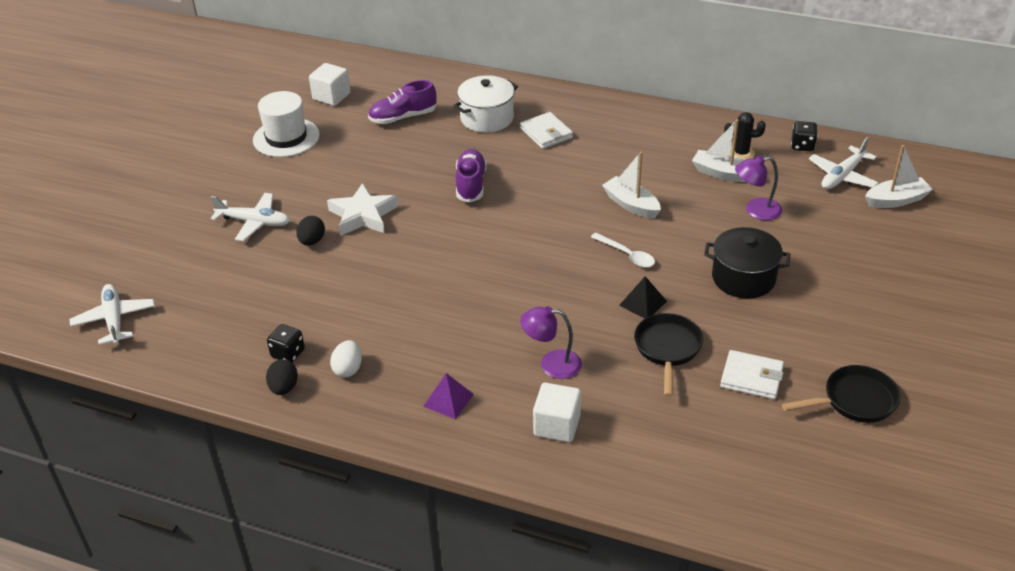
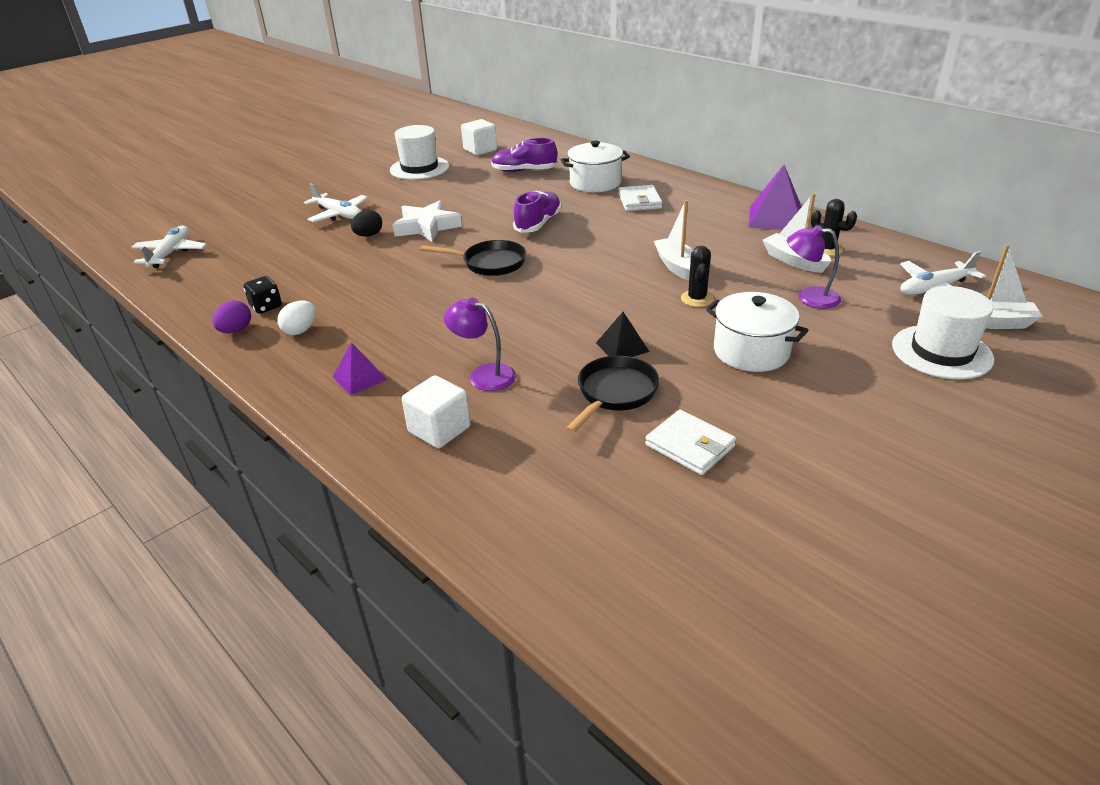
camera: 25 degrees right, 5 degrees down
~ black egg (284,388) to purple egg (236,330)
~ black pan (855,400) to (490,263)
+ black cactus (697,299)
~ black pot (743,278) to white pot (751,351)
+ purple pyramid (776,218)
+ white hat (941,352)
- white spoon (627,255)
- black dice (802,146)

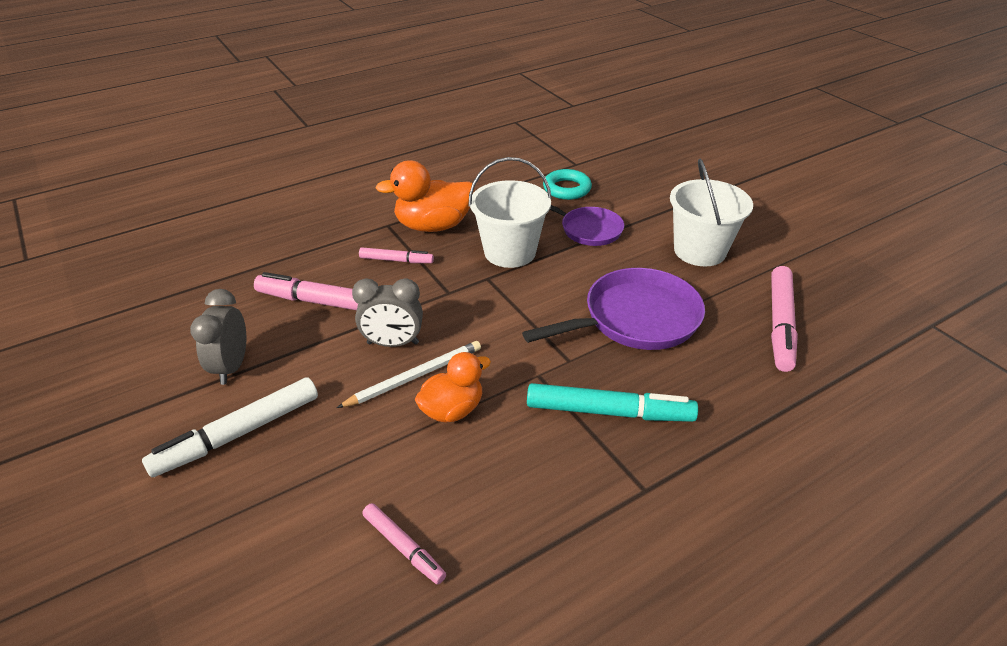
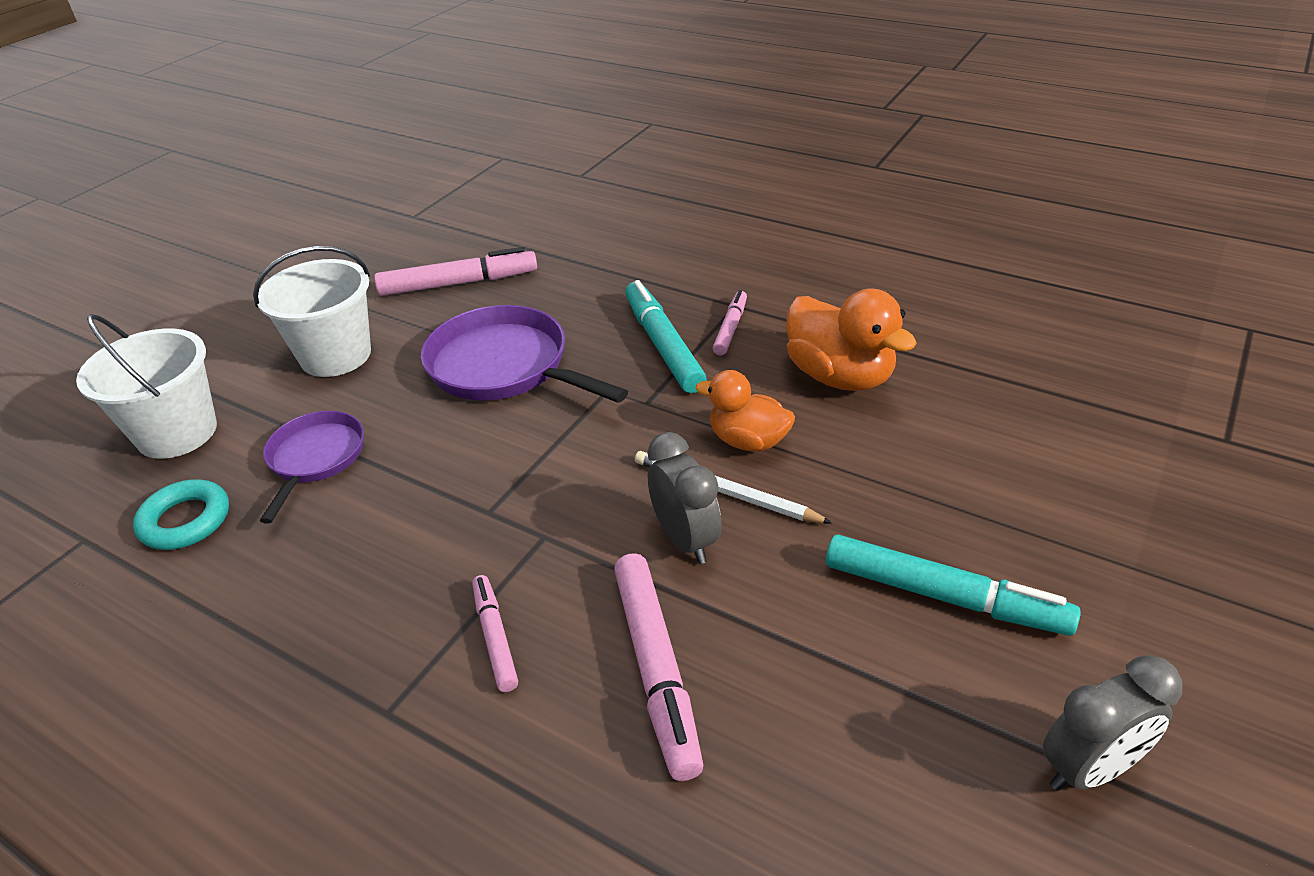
camera: 115 degrees left, 0 degrees up
~ white bucket (510,252) to (177,433)
~ pink marker (404,547) to (730,328)
~ orange duck (433,226) to (840,376)
~ white marker (238,434) to turquoise marker (944,596)
~ grey clock (231,367) to (1089,769)

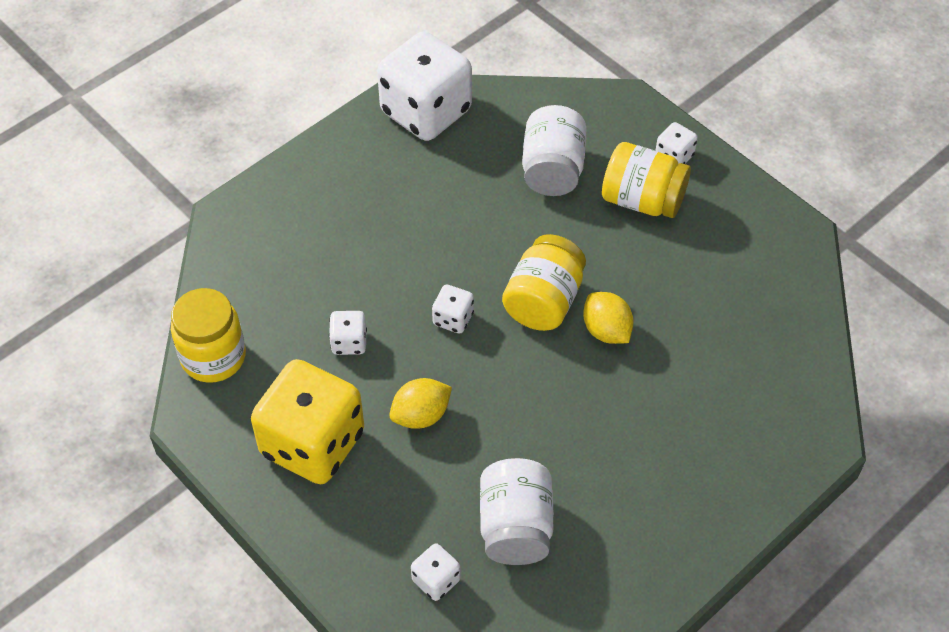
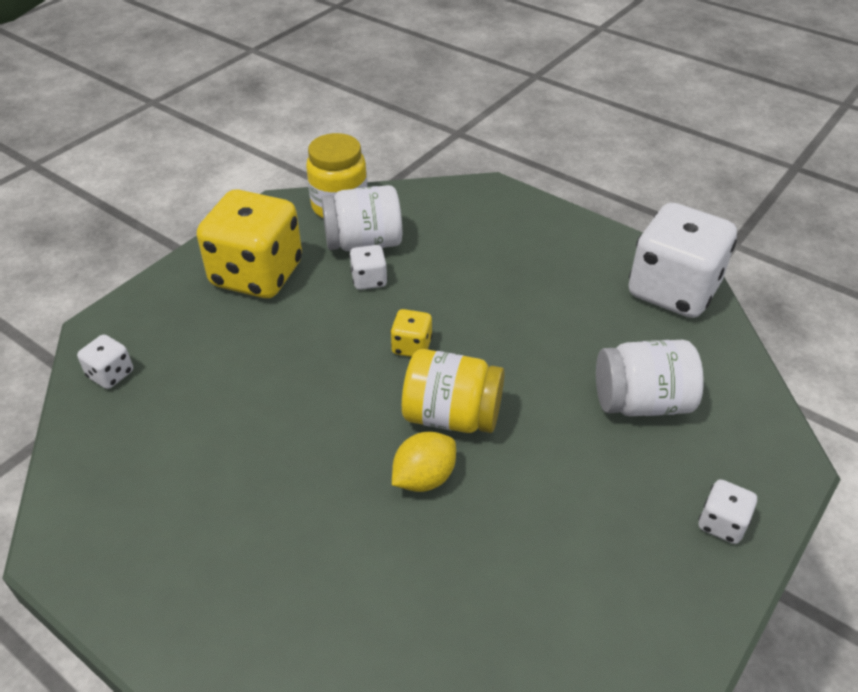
camera: 80 degrees right, 10 degrees down
~ white jar (515,527) to (364,243)
~ white dice (453,319) to yellow dice (411,346)
- yellow lemon (421,415)
- yellow jar (642,200)

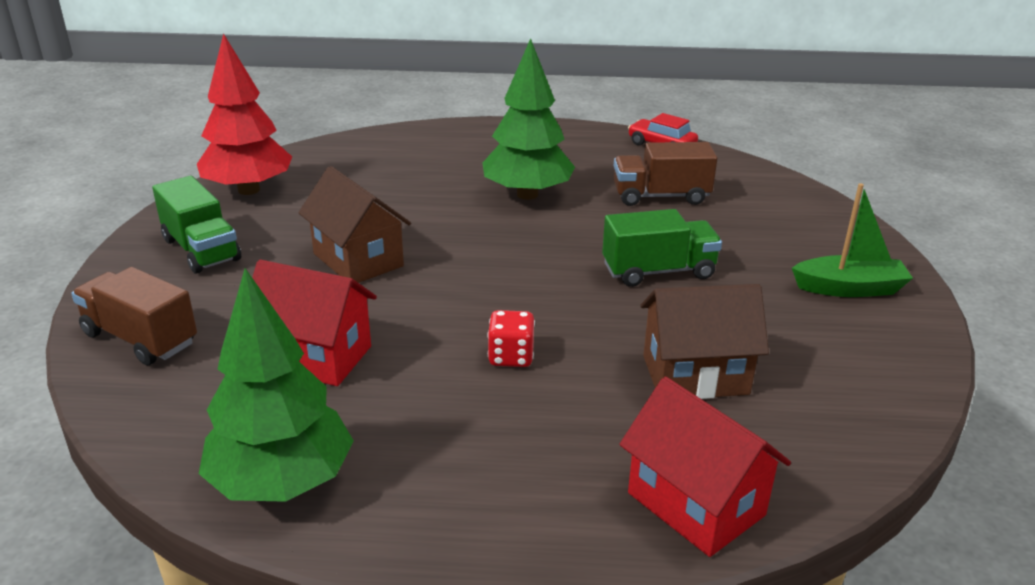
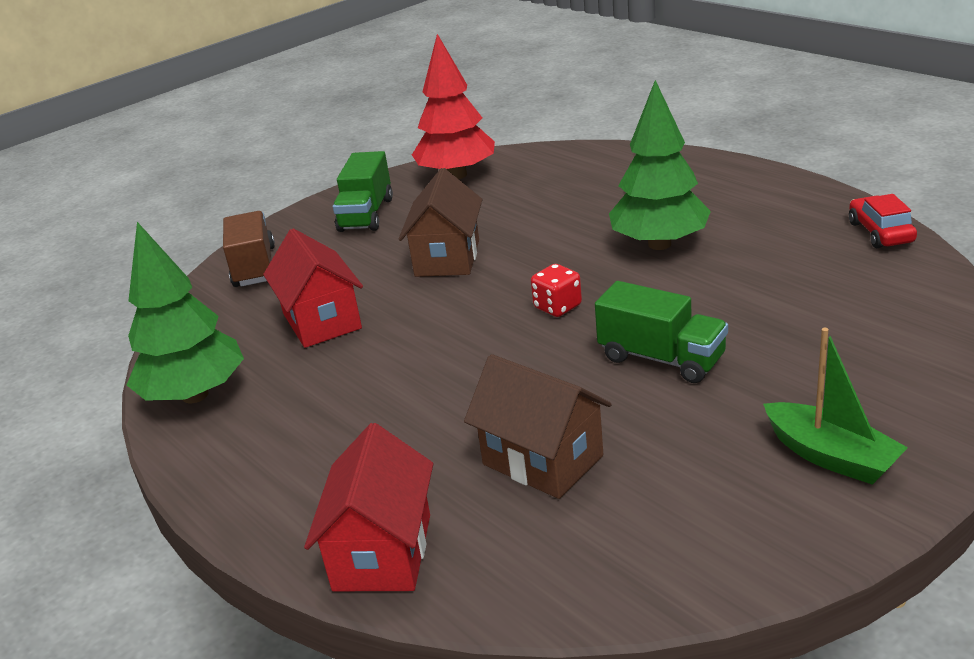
camera: 50 degrees right, 0 degrees up
~ red dice (511,357) to (557,307)
- brown truck (661,196)

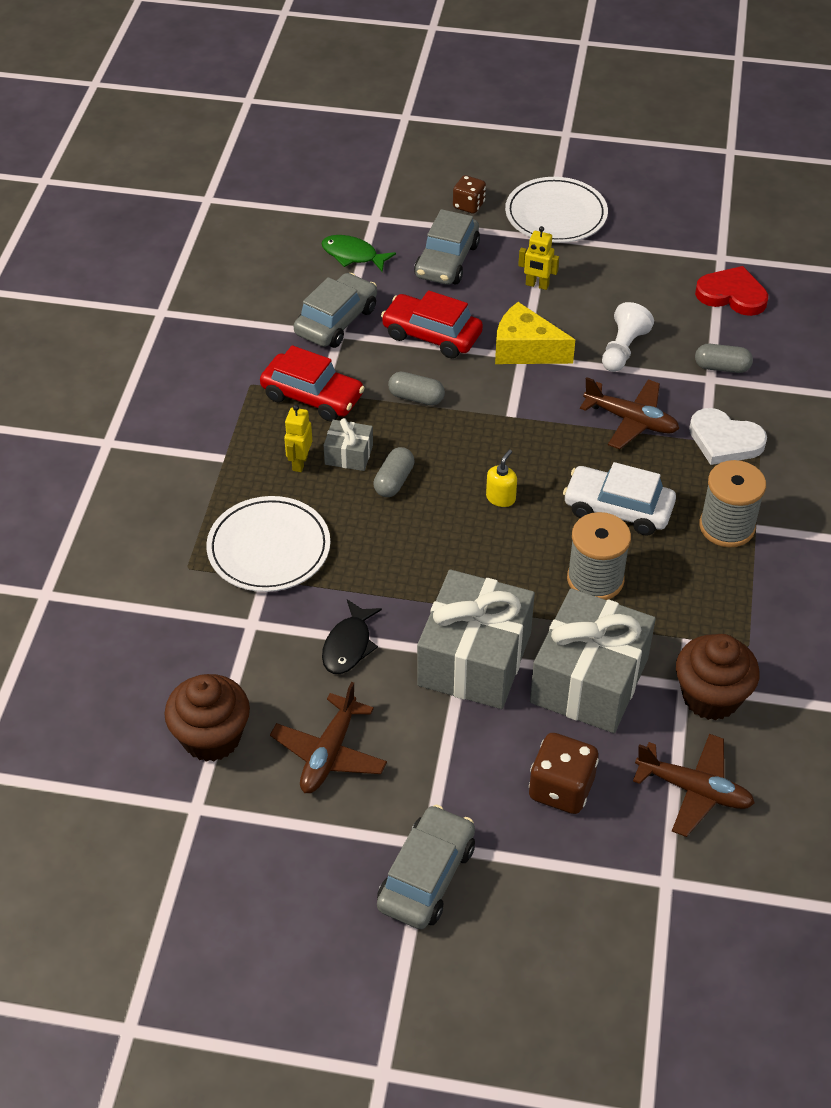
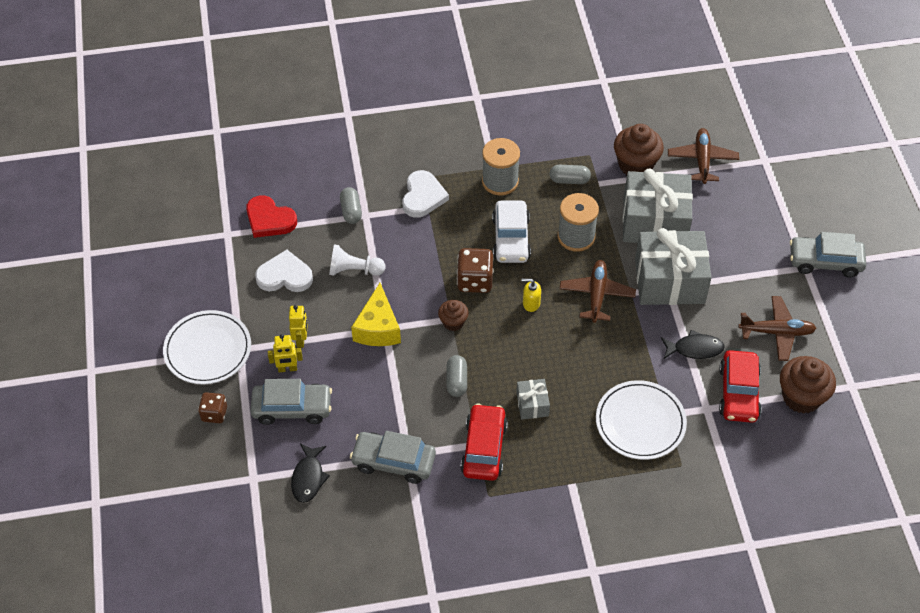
camera: 110 degrees left, 5 degrees up
~ red heart (732,295) = (269,219) 60 degrees counterclockwise
+ white heart (285,276)
~ yellow robot (299,463) to (287,369)
~ green fish (353,255) to black fish (308,478)
+ brown cupcake (453,322)
~ brown dice (561,788) to (475,281)
~ grey capsule (394,481) to (569,180)
~ brown plane (631,420) to (597,295)
~ red car (432,335) to (738,393)

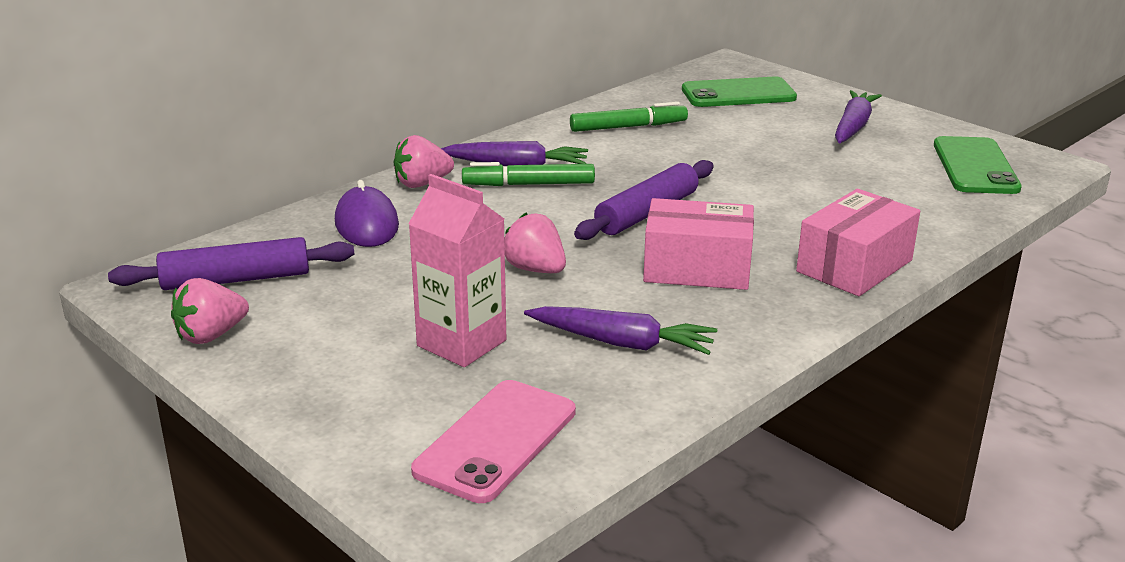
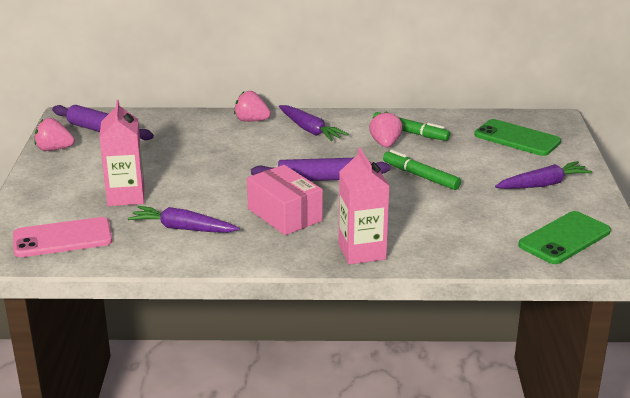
camera: 45 degrees right, 0 degrees up
~ purple carrot (622,343) = (183,228) 135 degrees clockwise
~ pink box (854,266) to pink carton (362,252)
~ pink strawberry (535,269) to (385,144)
~ green marker (528,184) to (420,176)
- purple mouse (367,224)

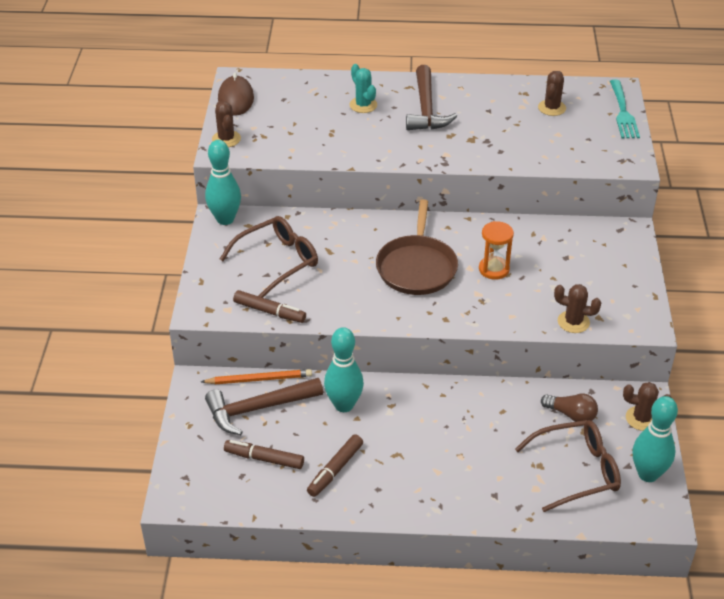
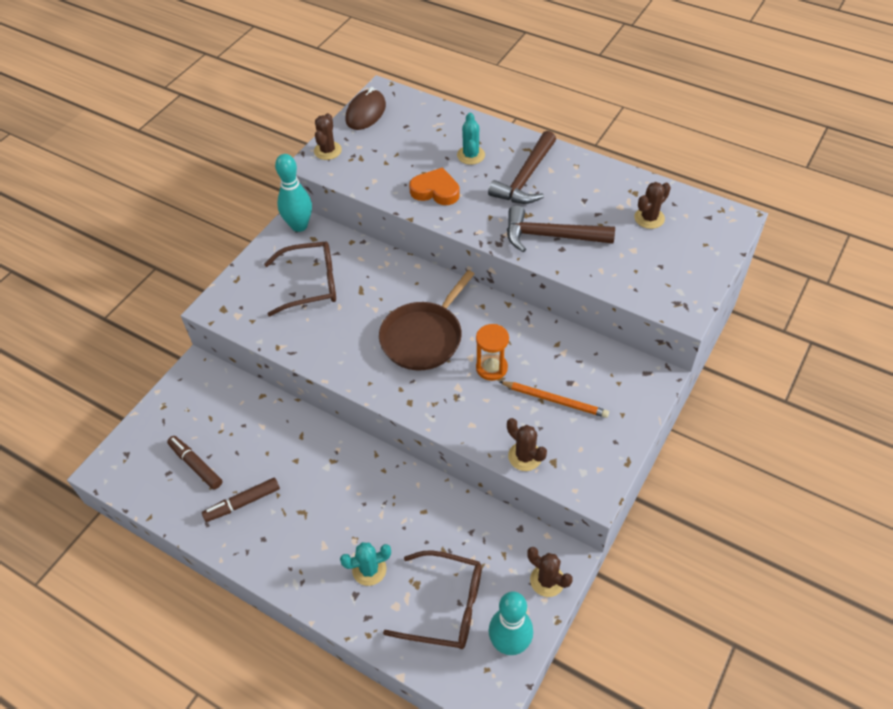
camera: 30 degrees right, 10 degrees up
+ turquoise cactus (369,569)
+ orange heart (435,191)
~ orange pencil (259,379) to (555,400)
~ brown hammer (258,409) to (550,236)
- brown marker (269,312)
- turquoise bowling pin (344,405)
- brown light bulb (571,415)
- turquoise fork (623,112)

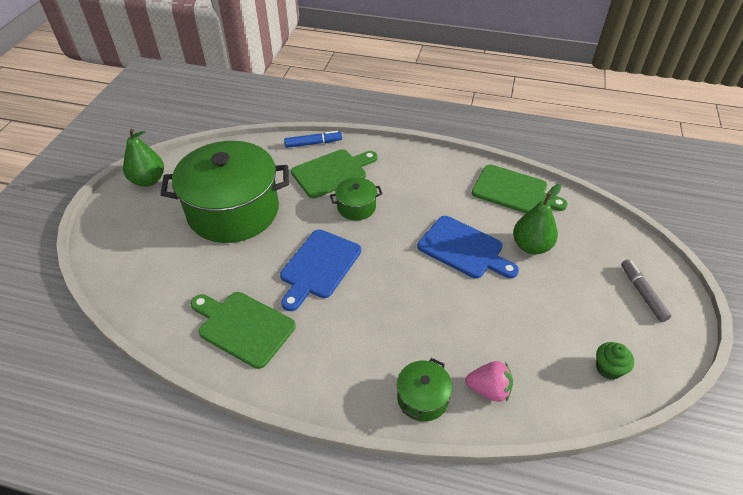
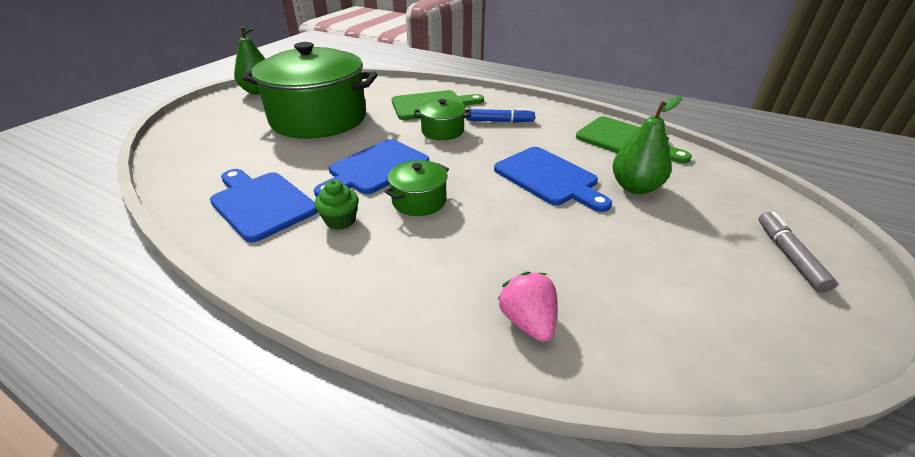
camera: 15 degrees right, 10 degrees down
~ green cutting board (243,327) to blue cutting board (261,203)
~ green cupcake (608,368) to (340,221)
~ green pot (422,398) to (419,201)
~ blue marker (313,143) to (499,121)
~ pink strawberry (489,389) = (528,321) 135 degrees counterclockwise

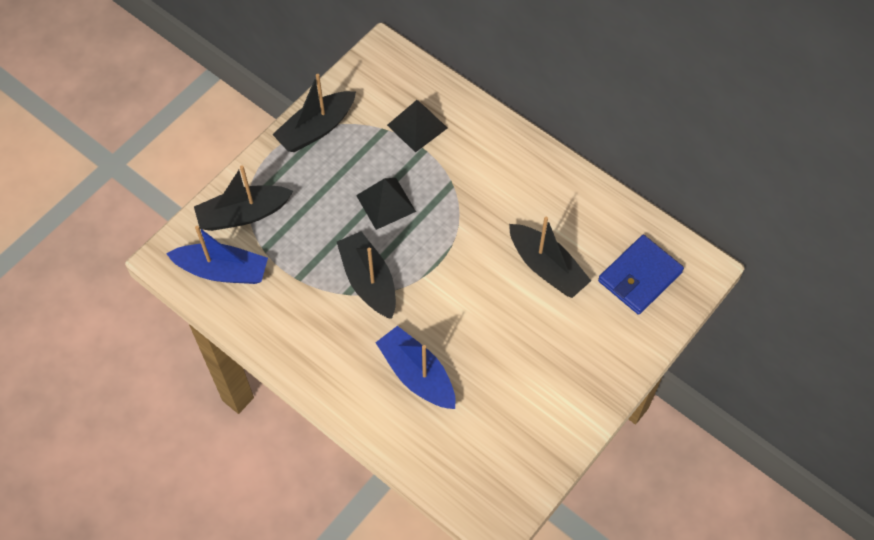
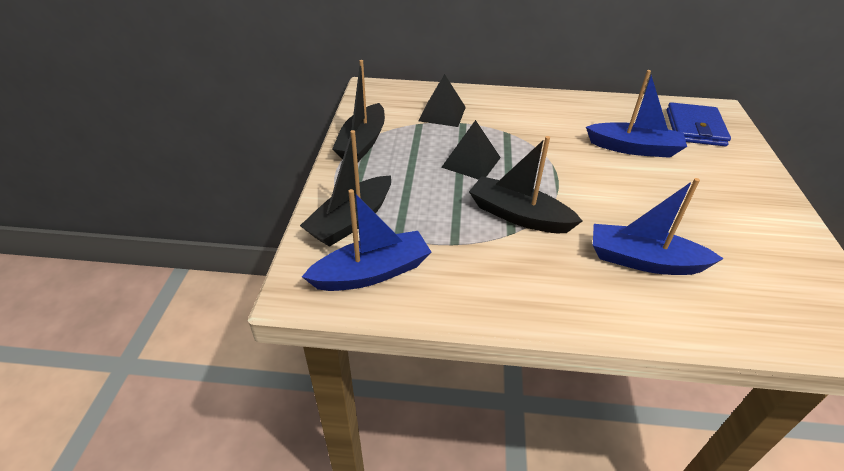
camera: 35 degrees left, 20 degrees down
~ black boat (547,267) to blue boat (634,148)

